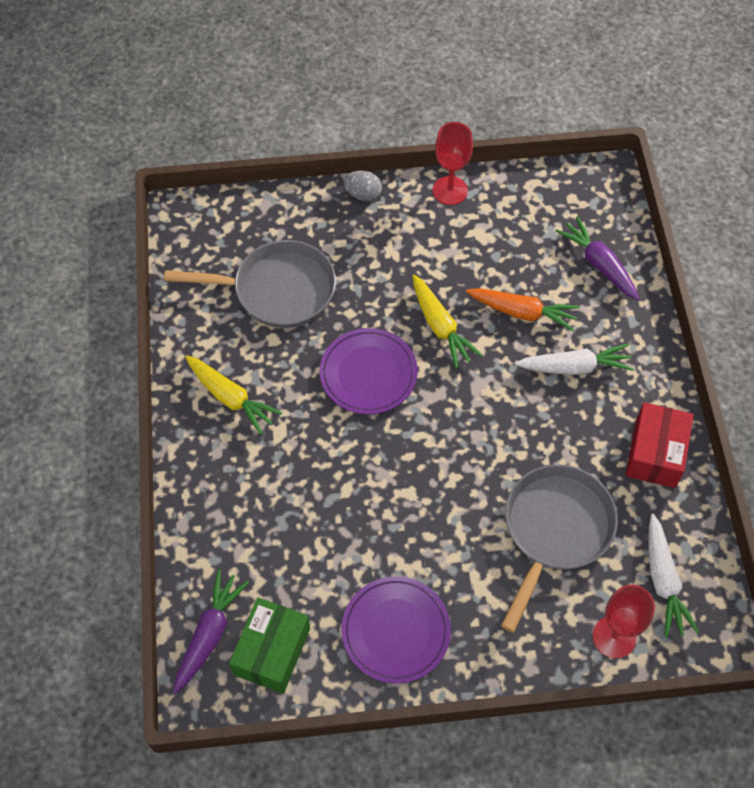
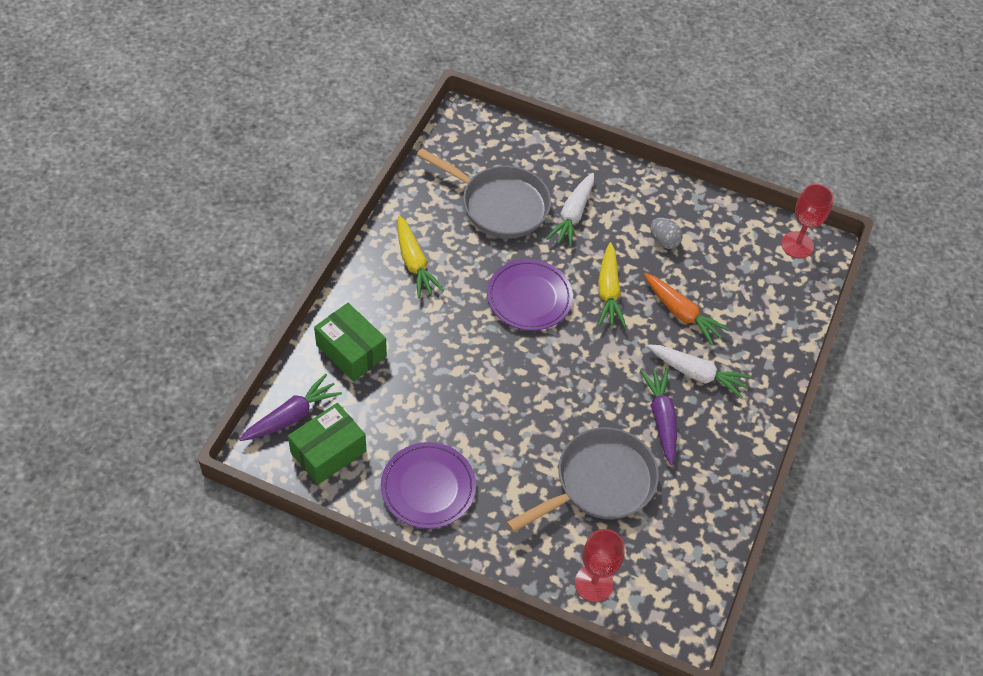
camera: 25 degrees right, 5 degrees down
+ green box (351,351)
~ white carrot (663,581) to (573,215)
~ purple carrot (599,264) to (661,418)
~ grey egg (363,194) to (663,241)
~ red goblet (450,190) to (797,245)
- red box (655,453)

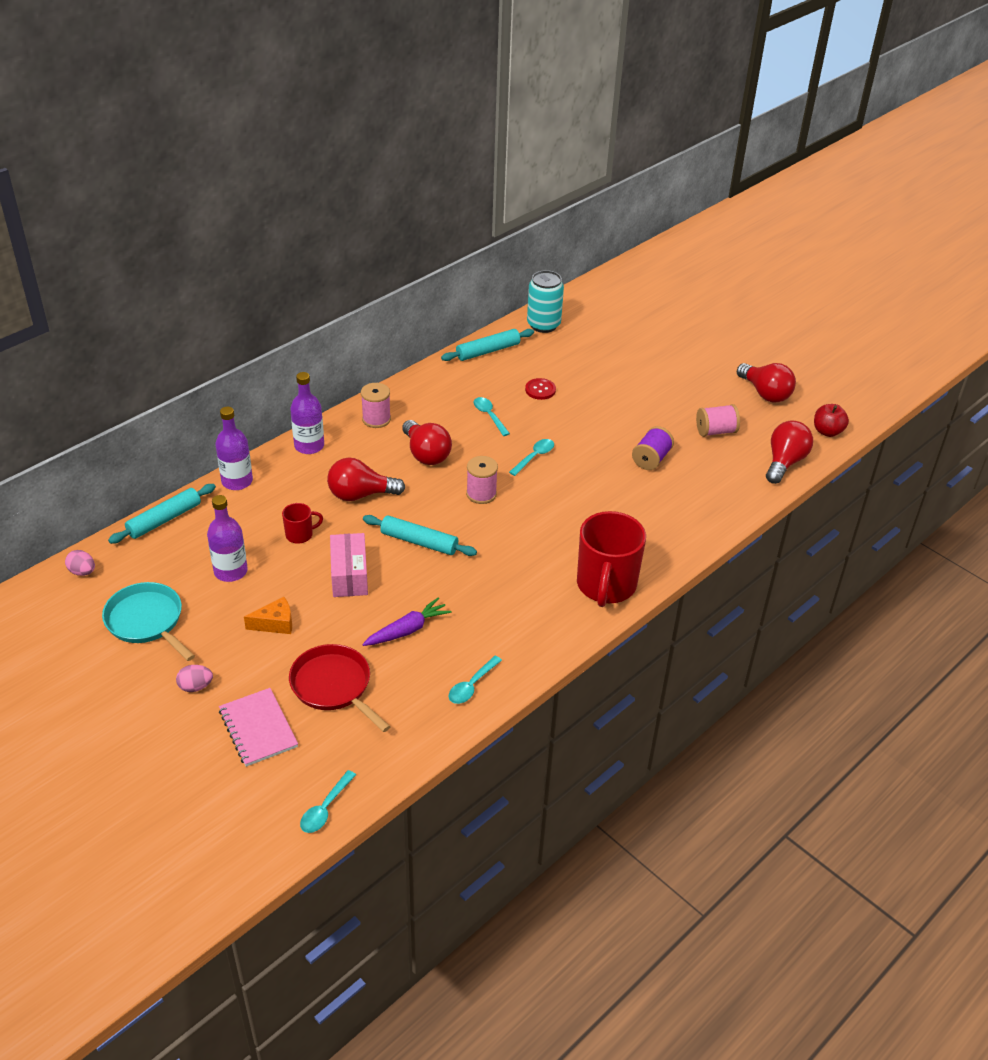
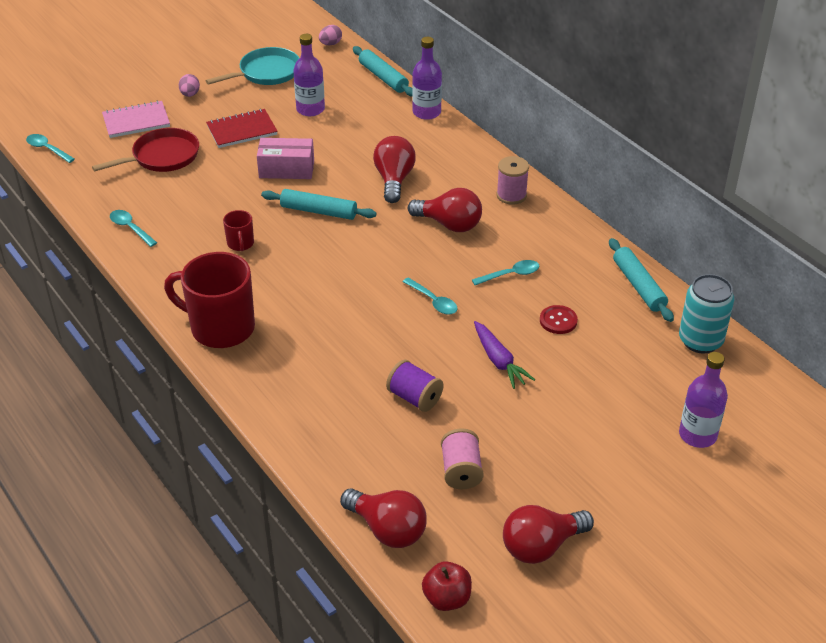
camera: 100 degrees right, 0 degrees up
~ orange cheese (275,624) to red notebook (242,130)
~ red mug (300,535) to (240,244)
~ turquoise rolling pin (419,542) = (318,211) 75 degrees clockwise
~ red light bulb (426,454) = (449,224) 135 degrees counterclockwise
~ purple carrot (407,630) to (499,361)
~ purple bottle (309,446) to (697,435)
- pink spool (481,494)

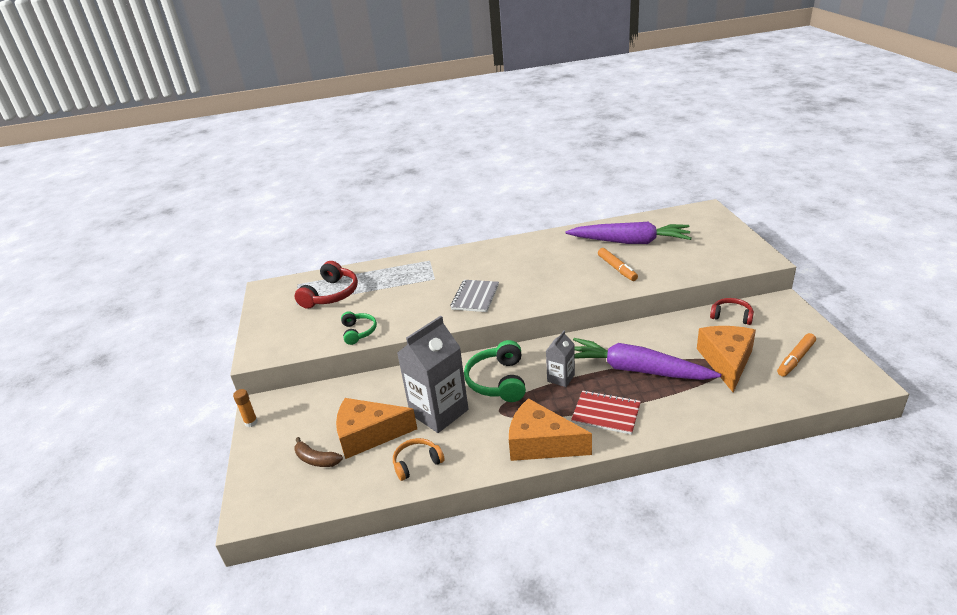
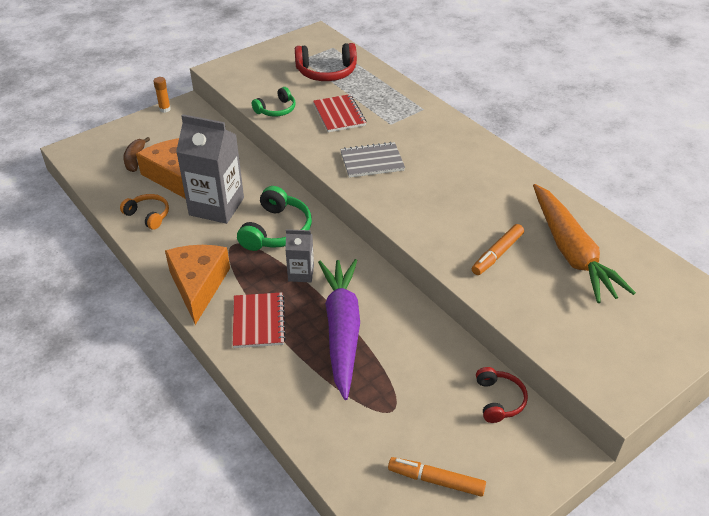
camera: 60 degrees right, 10 degrees up
~ green headphones (498,381) = (276,230) 135 degrees clockwise
+ red notebook (339,115)
~ purple carrot (630,242) to orange carrot (571,252)
- orange cheese (726,361)

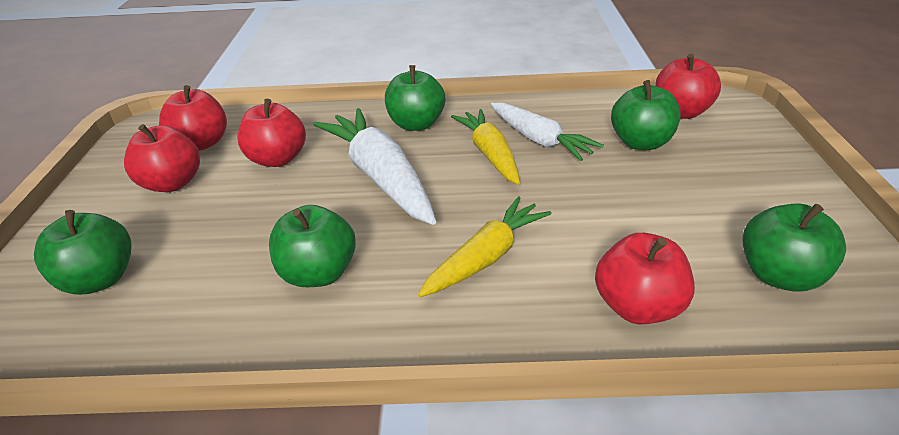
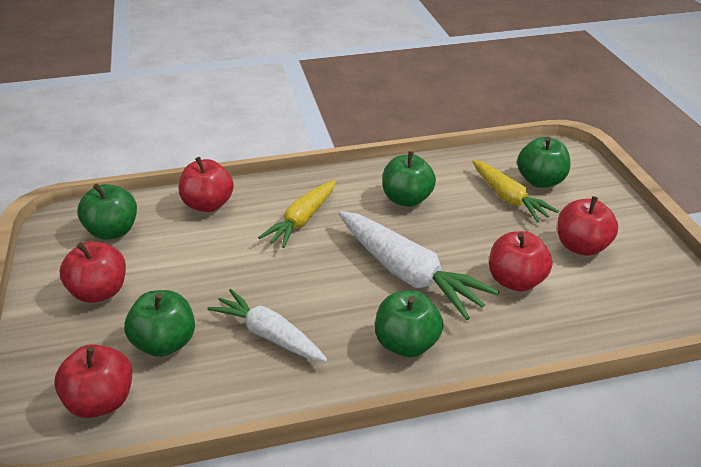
camera: 165 degrees right, 0 degrees up
~ red apple (202,143) to (100,291)
~ yellow carrot (489,154) to (508,198)

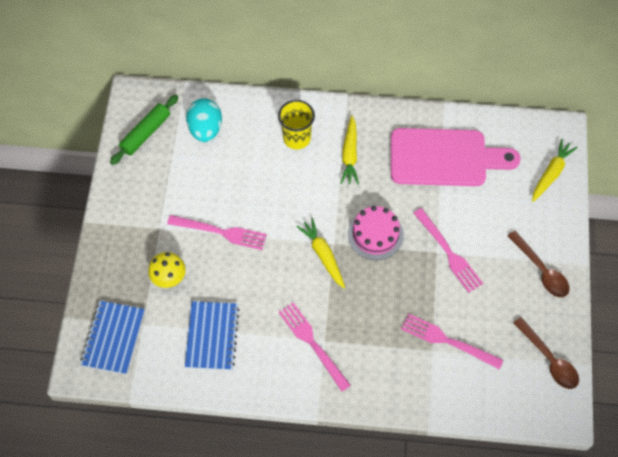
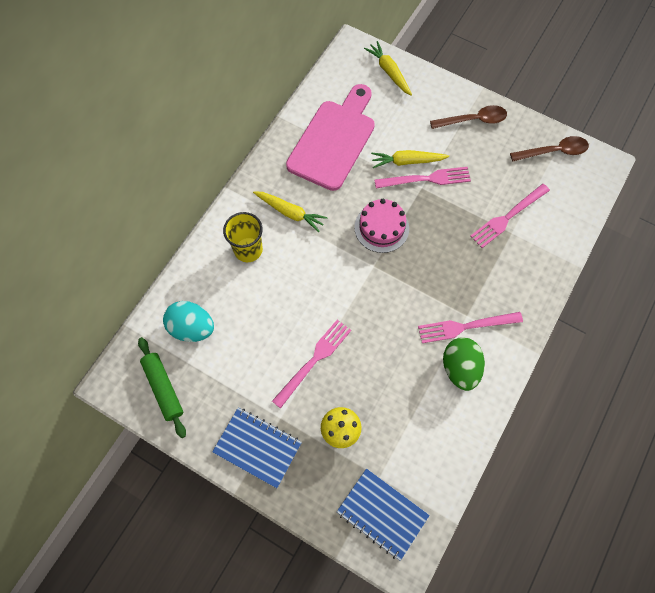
camera: 65 degrees left, 5 degrees up
~ blue notebook (212,336) to (257,447)
~ yellow carrot (323,255) to (407,161)
+ green egg (460,368)

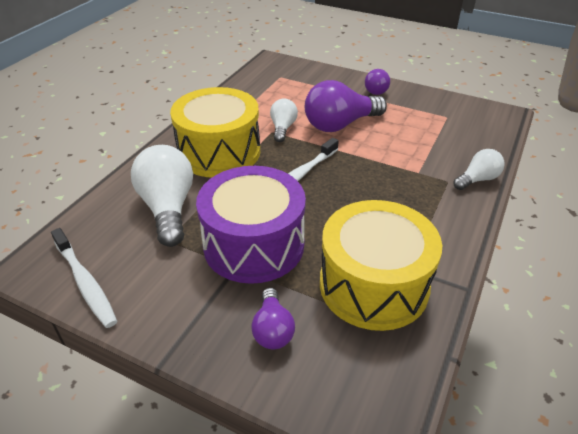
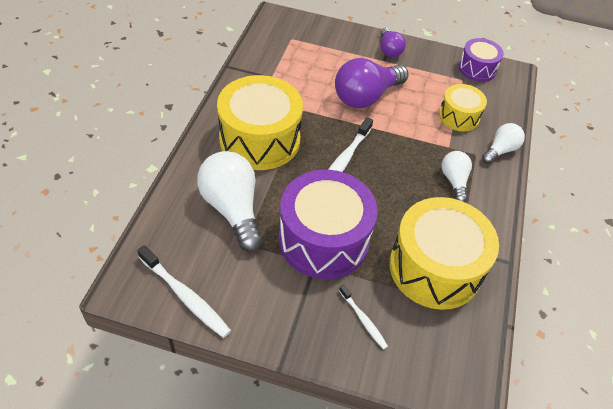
camera: 15 degrees left, 10 degrees up
~ purple light bulb (272,330) to white toothbrush (363,320)
+ yellow drum (459,116)
~ white light bulb (283,128) to (454,181)
+ purple drum (477,69)

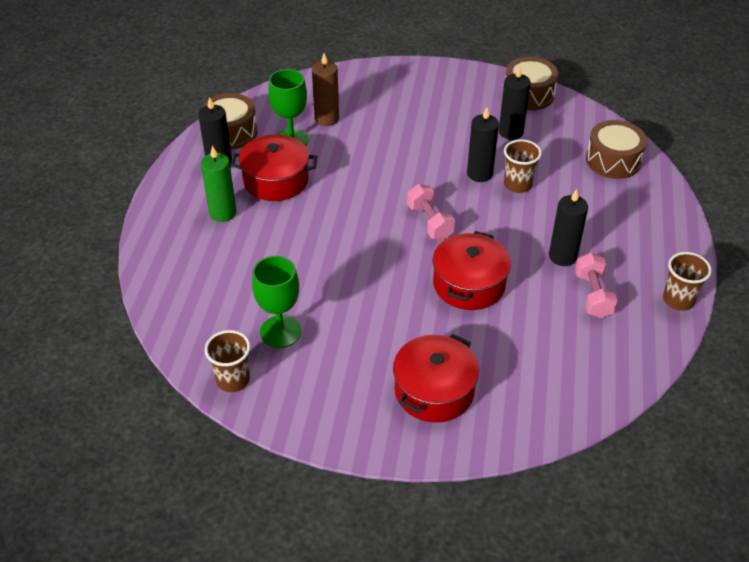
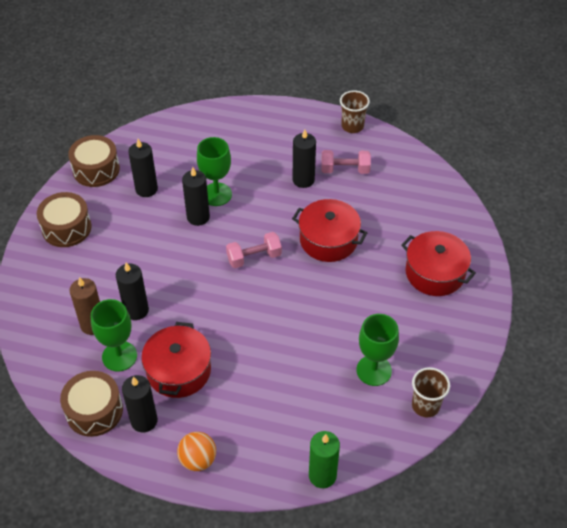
camera: 85 degrees left, 5 degrees up
~ brown drum (613,160) to (66,228)
+ black candle (136,310)
+ orange ball (198,460)
~ brown cup (517,185) to green goblet (216,194)
~ green candle (223,213) to (322,475)

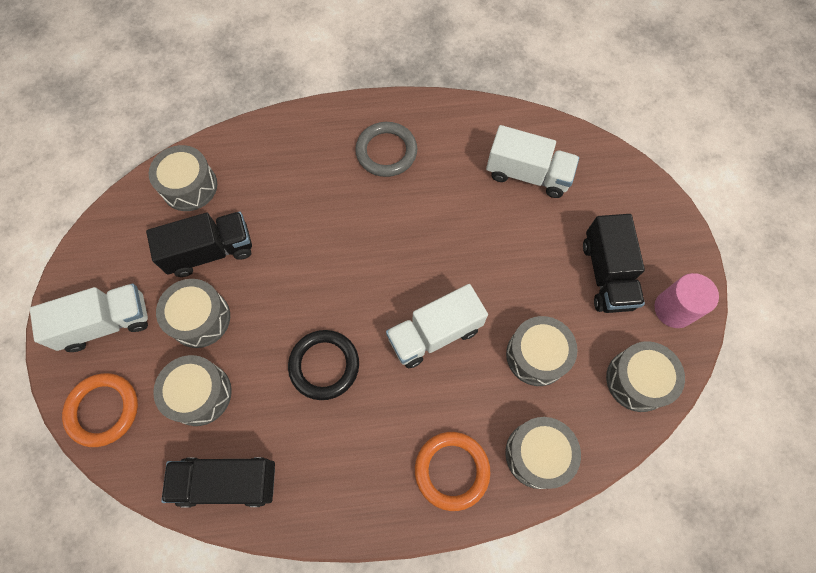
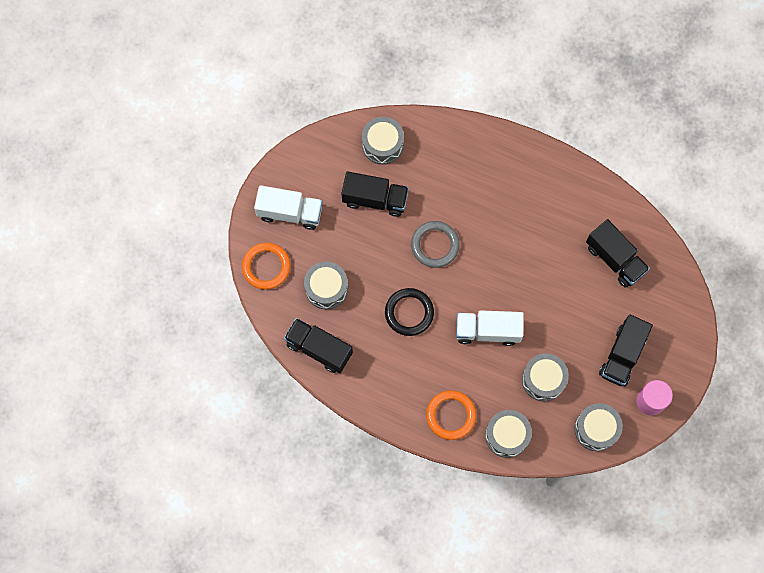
camera: 30 degrees right, 5 degrees up
~ grey ring (386,152) to (435,245)
~ white truck (527,174) to black truck (615,259)
- grey drum (200,318)

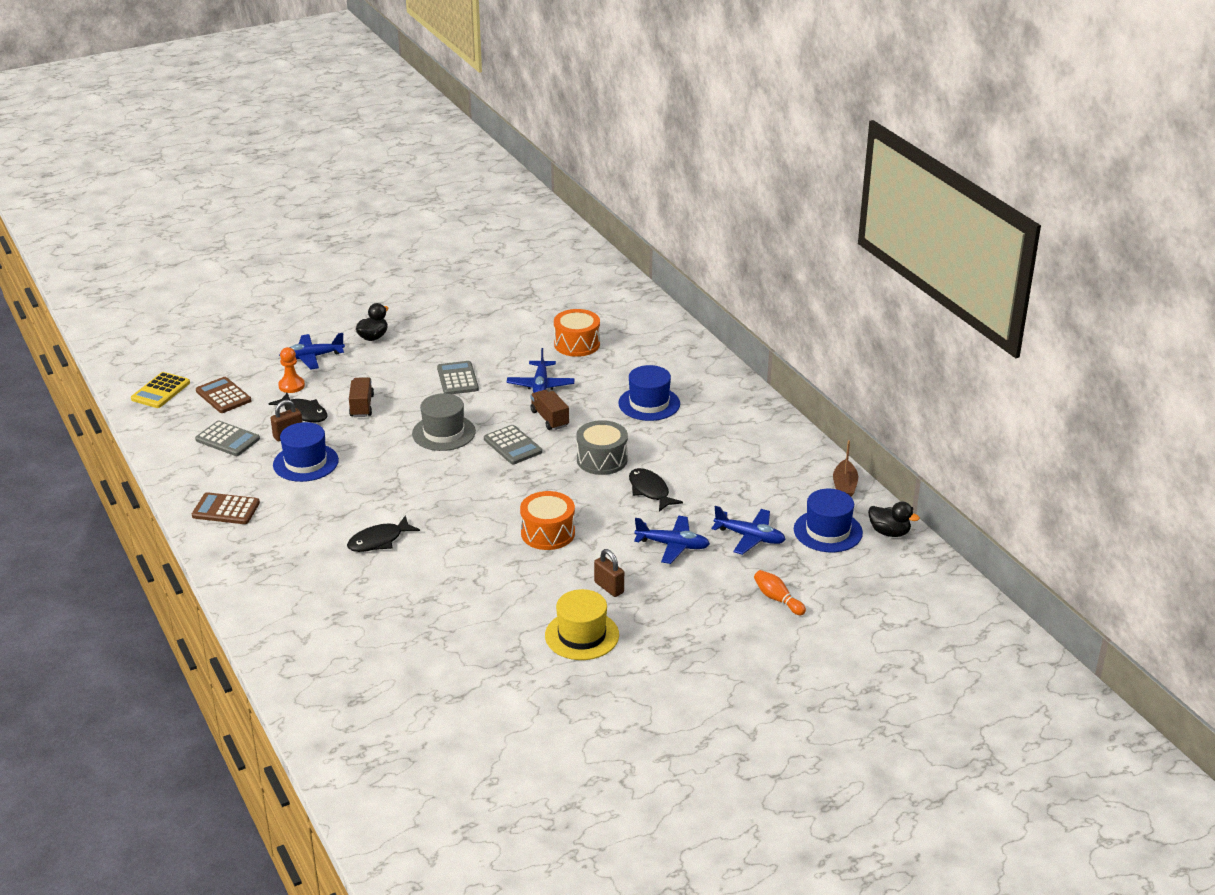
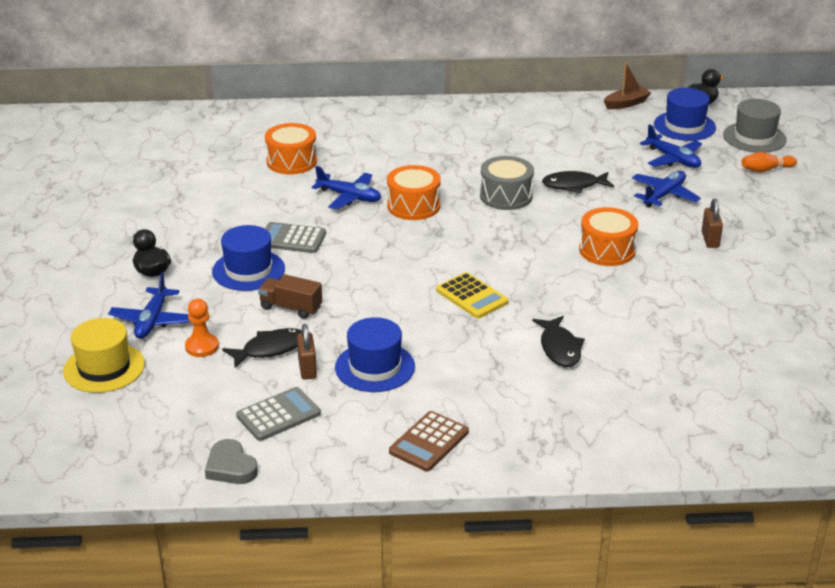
camera: 65 degrees left, 0 degrees up
~ yellow hat (582,635) to (104,368)
+ grey heart (230,467)
~ blue hat (649,403) to (248,270)
~ brown truck (549,419) to orange drum (413,206)
~ yellow calculator (160,391) to (471,296)
~ brown boat (844,486) = (626,103) 60 degrees counterclockwise
~ blue plane (750,537) = (673,159) 90 degrees clockwise
~ brown padlock (609,587) = (710,239) 75 degrees counterclockwise
~ grey hat (443,433) to (754,137)
- brown calculator (223,396)
- grey calculator (512,445)

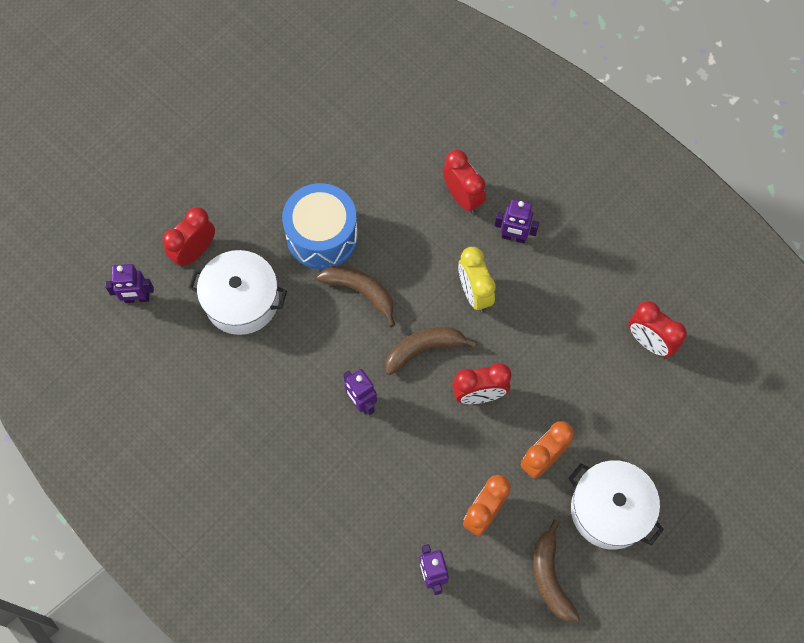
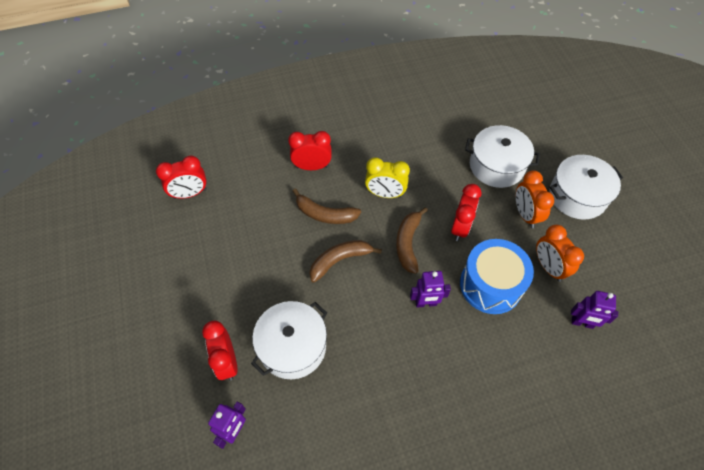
camera: 60 degrees left, 10 degrees down
~ red clock (649,342) to (190,193)
~ brown banana (550,577) to (325,214)
~ blue drum (322,236) to (490,285)
+ white pot (496,166)
- purple robot (513,237)

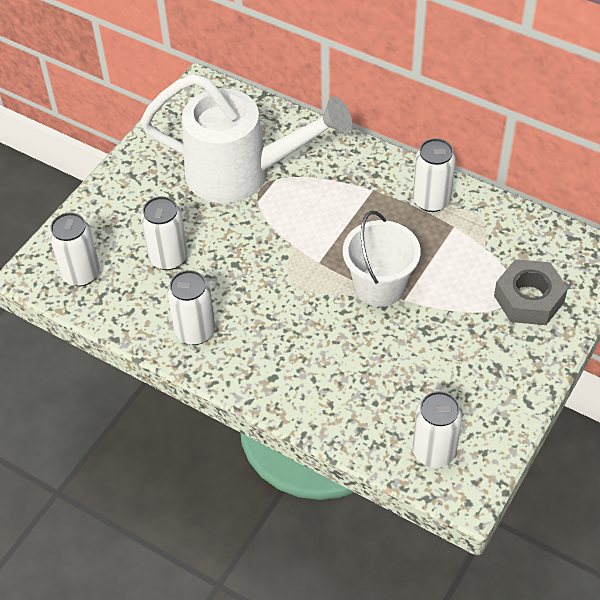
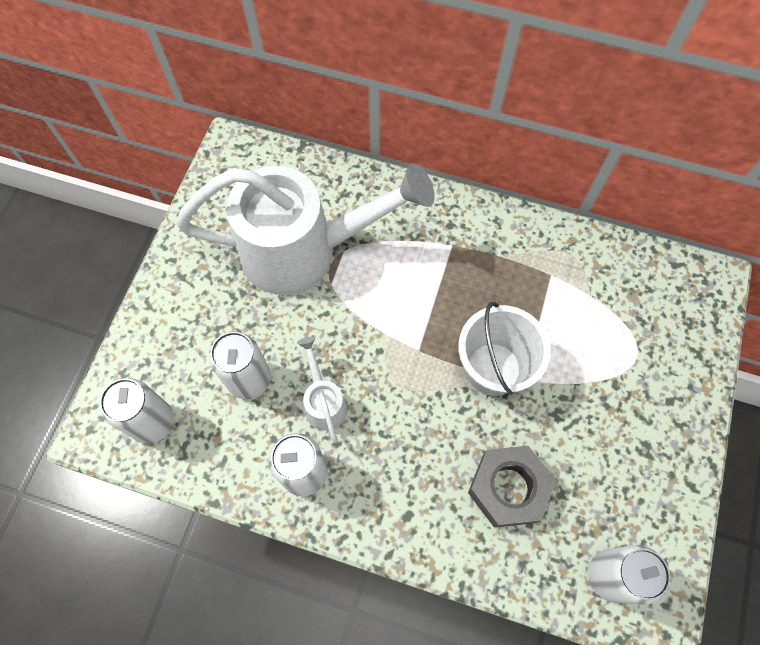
camera: 15 degrees left, 15 degrees up
+ white watering can (323,401)
~ grey nut (529,299) to (508,488)
- white can (431,200)

